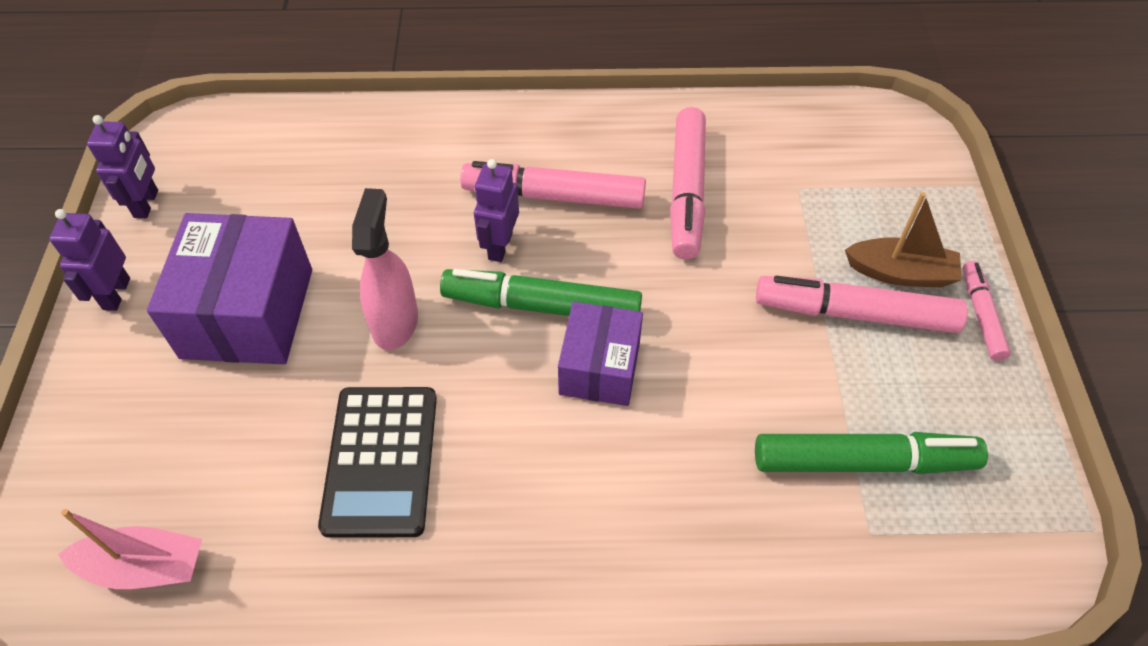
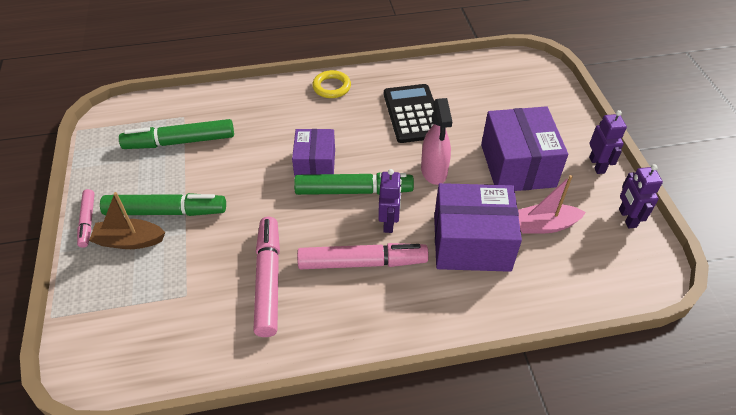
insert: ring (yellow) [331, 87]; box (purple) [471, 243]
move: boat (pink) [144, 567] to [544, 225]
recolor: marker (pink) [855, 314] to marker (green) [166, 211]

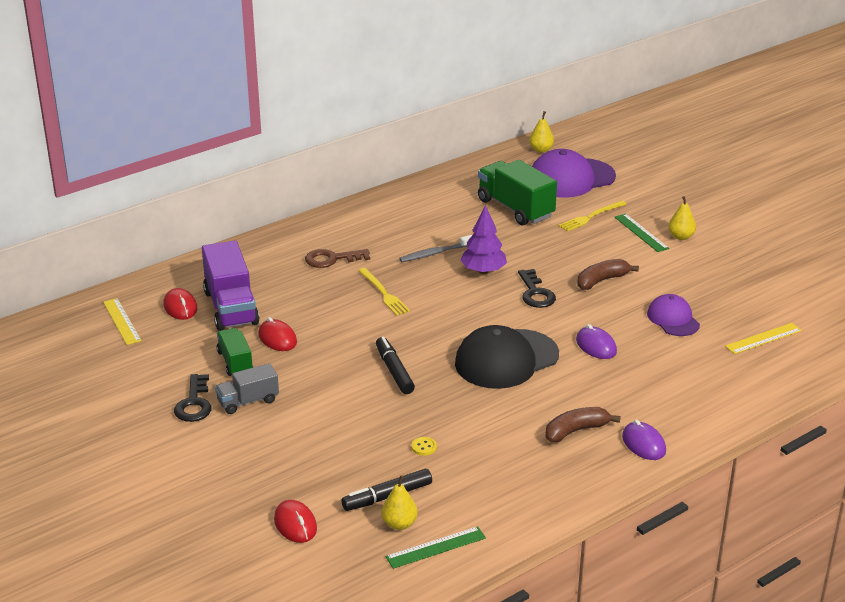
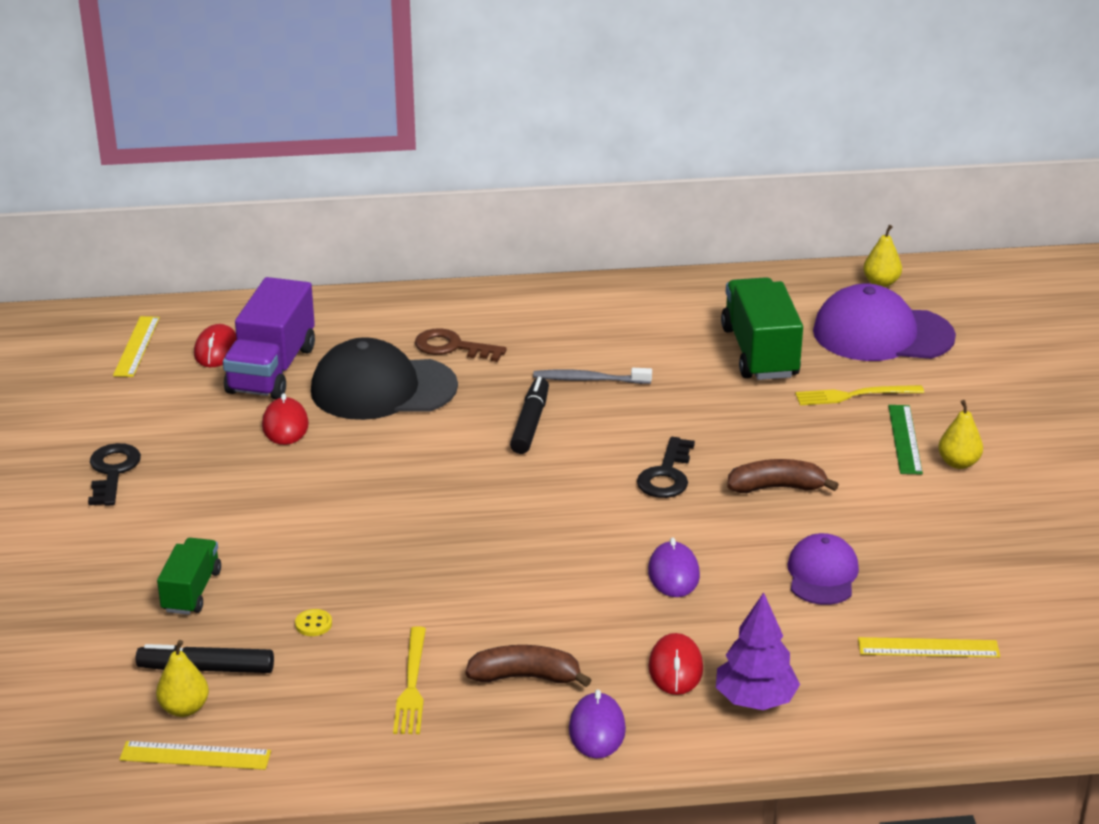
delete: truck (grey) [248, 401]
move: truck (green) [235, 362] to [191, 591]; mouse (red) [295, 524] to [675, 668]; fork (yellow) [384, 293] to [412, 685]; marker (black) [394, 371] to [530, 423]; cap (black) [506, 359] to [383, 389]; tree (purple) [483, 271] to [755, 700]
recolor: ruler (green) [436, 547] to ruler (yellow) [195, 756]
rotate: key (black) [194, 403] = [112, 472] 150 degrees clockwise

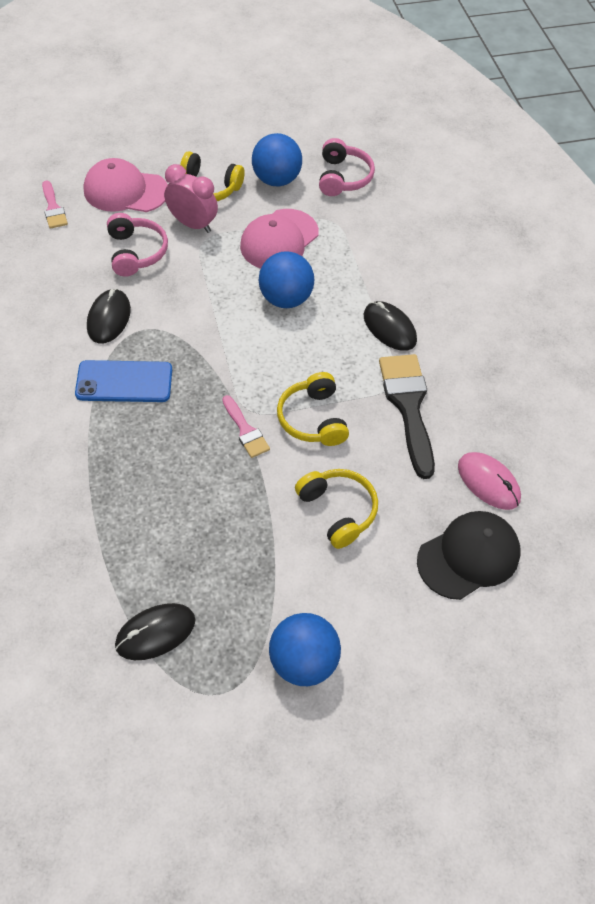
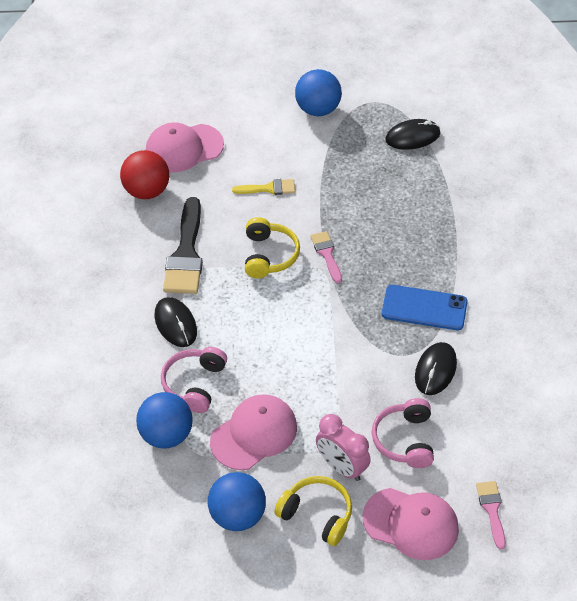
move: ball (blue) [285, 298] to [166, 435]; headphones (pink) [343, 177] to [194, 384]
replace: headphones (yellow) [338, 510] to brush (yellow) [268, 188]; mouse (pink) [488, 482] to ball (red) [146, 191]
recolor: cap (black) [469, 556] to cap (pink) [184, 148]

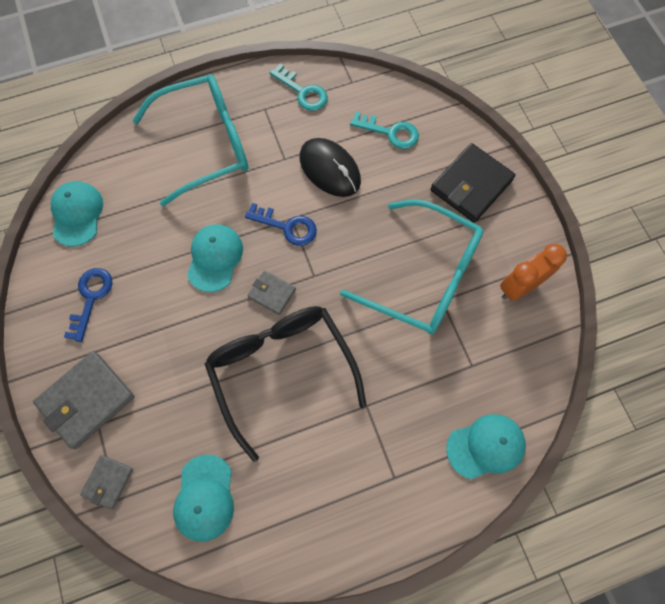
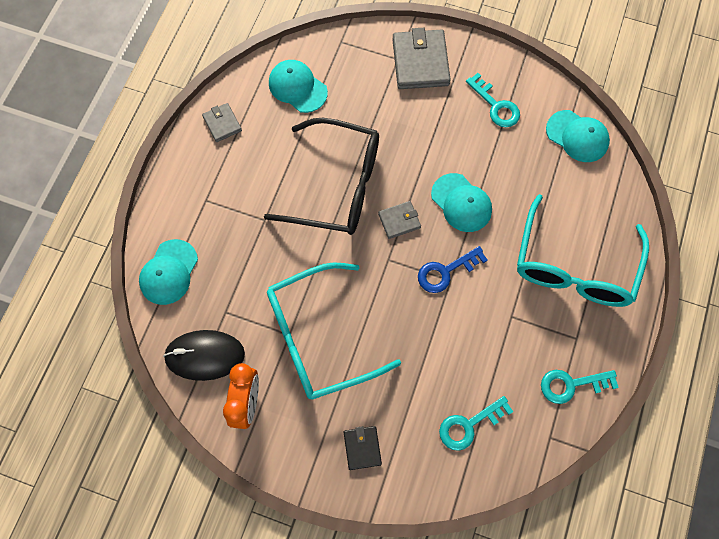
move: wallet (grey) [108, 482] to [222, 124]; mouse (black) [330, 169] to [205, 355]
recolor: key (blue) [91, 298] to key (turquoise) [496, 105]
resize: wallet (black) [471, 185] = [362, 448] x0.54

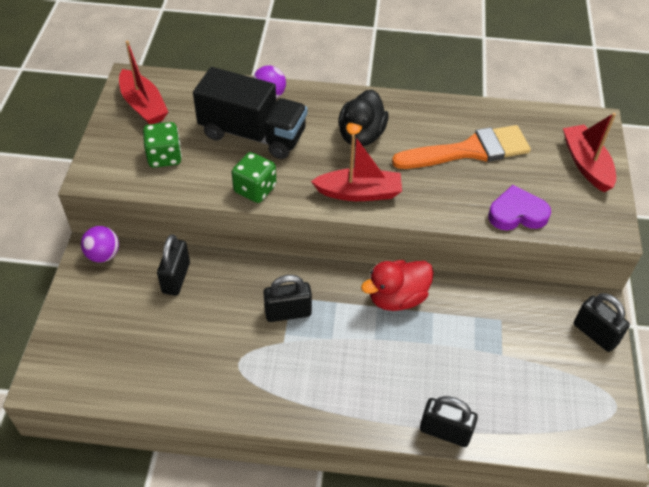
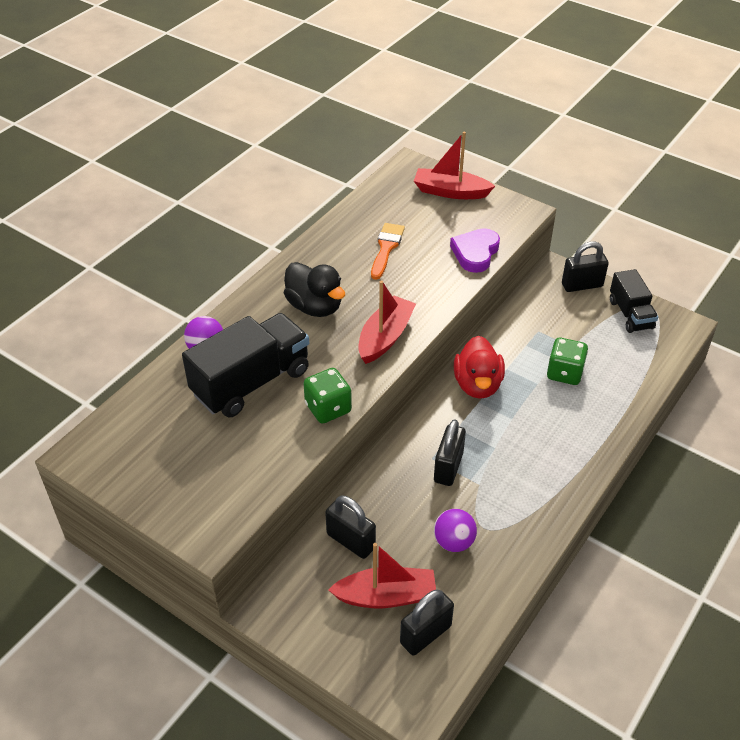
insert: truck (black) [630, 314]
move: ball (purple) [103, 255] to [453, 542]; boat (red) [143, 105] to [386, 596]; dice (green) [164, 157] to [564, 373]; padlock (black) [445, 432] to [425, 634]
resize: brush (orange) [469, 150] = [386, 248] x0.60

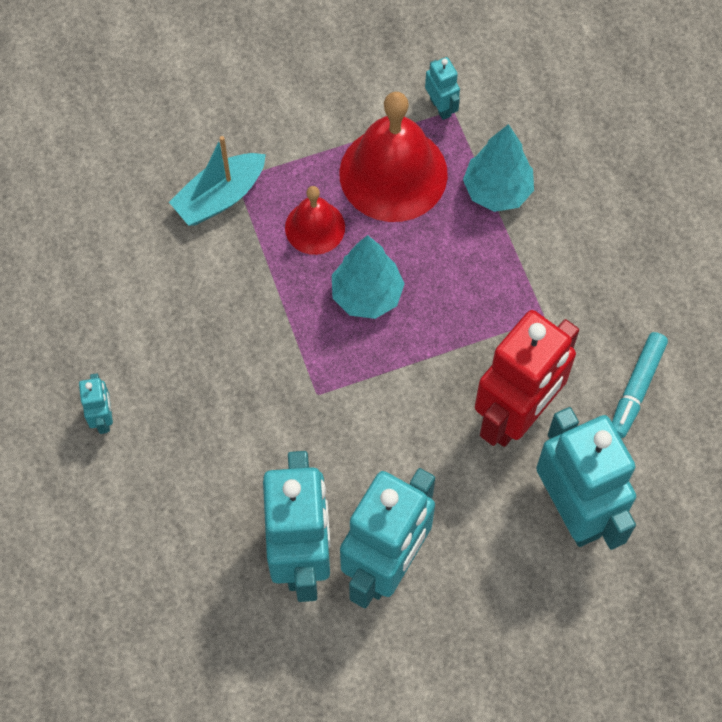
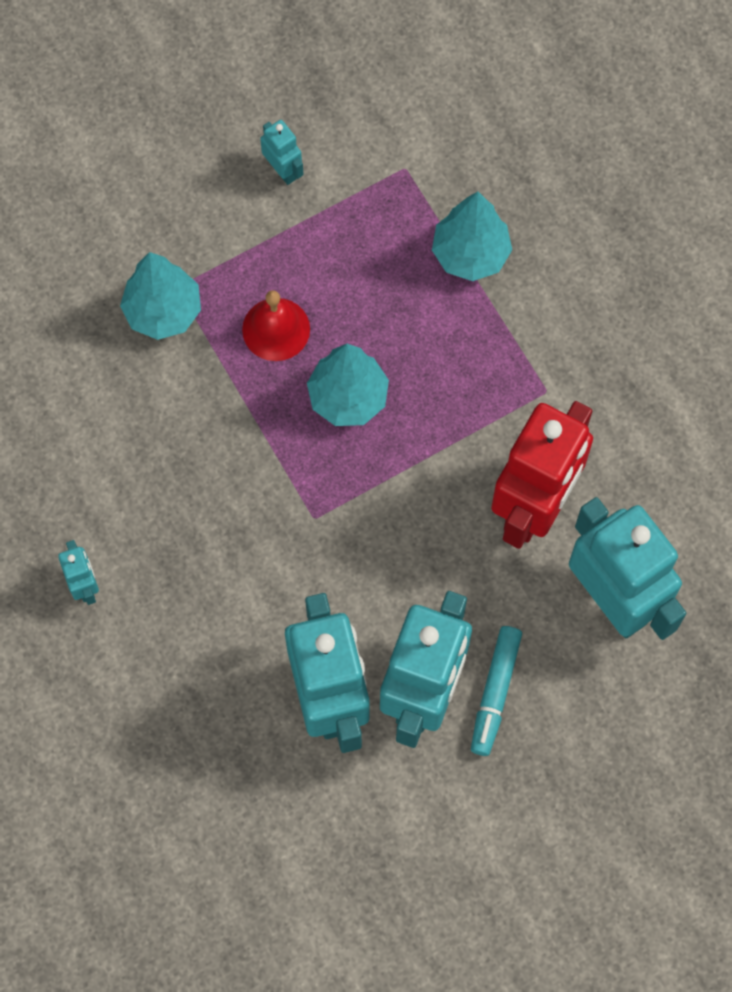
delete: bell (red) [393, 173]
move: robot (turquoise) [441, 107] to [283, 170]; marker (turquoise) [636, 388] to [495, 692]
replace: boat (turquoise) [220, 197] to tree (turquoise) [163, 311]

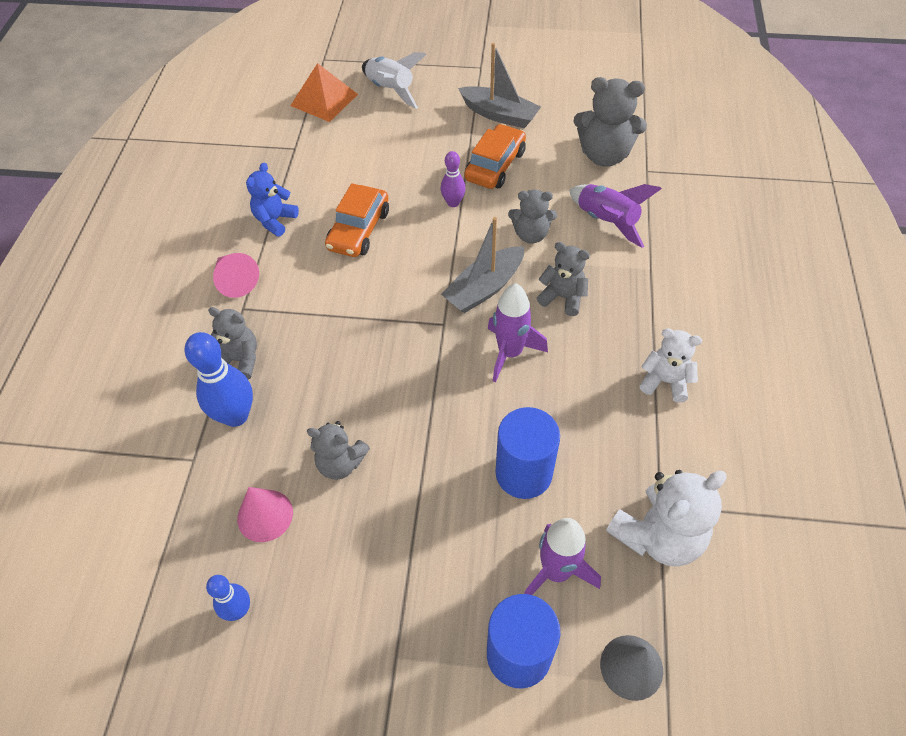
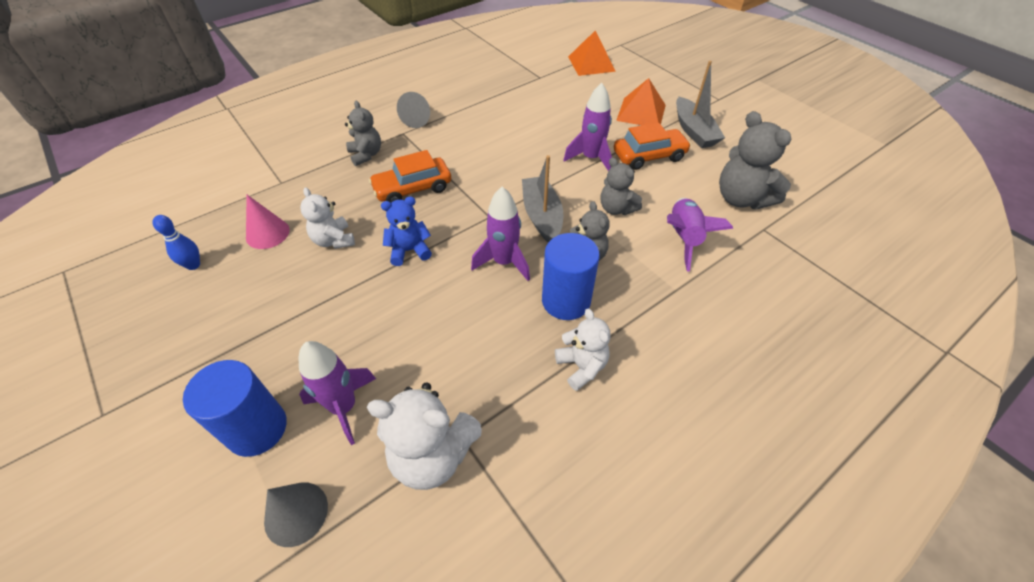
delete: bowling pin (blue) [235, 415]; rocket (white) [390, 90]
insert: pyramid (orange) [641, 112]
move: teddy bear (blue) [275, 220] to [409, 250]; car (orange) [359, 230] to [413, 188]; cylinder (blue) [523, 473] to [566, 301]
replace: bowling pin (purple) [453, 203] to rocket (purple) [591, 158]
recolor: cone (pink) [235, 281] to cone (grey) [418, 118]; teddy bear (grey) [340, 463] to teddy bear (white) [334, 240]
rotate: boat (grey) [484, 288] = [541, 216] 75 degrees clockwise

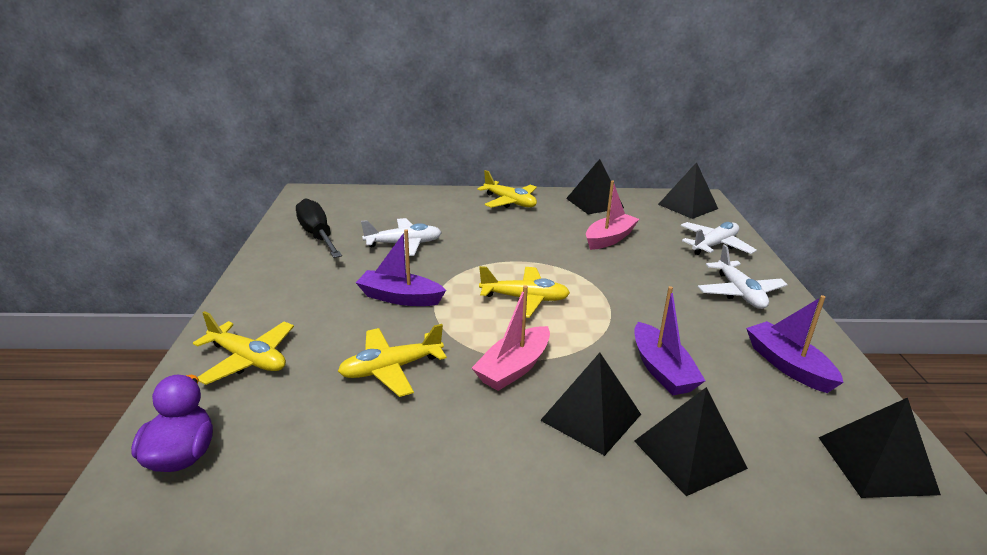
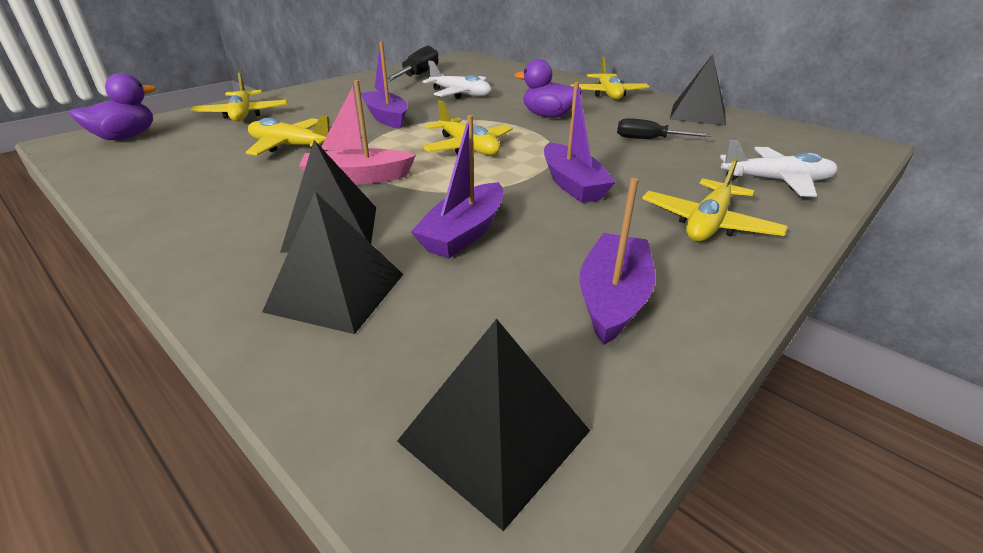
delete: pyramid (black) [687, 206]
insert: duck (purple) [548, 116]; boat (purple) [572, 184]
replace: boat (pink) [609, 239] to screwdriver (black) [649, 139]
recolor: plane (white) [739, 293] to plane (yellow) [708, 223]

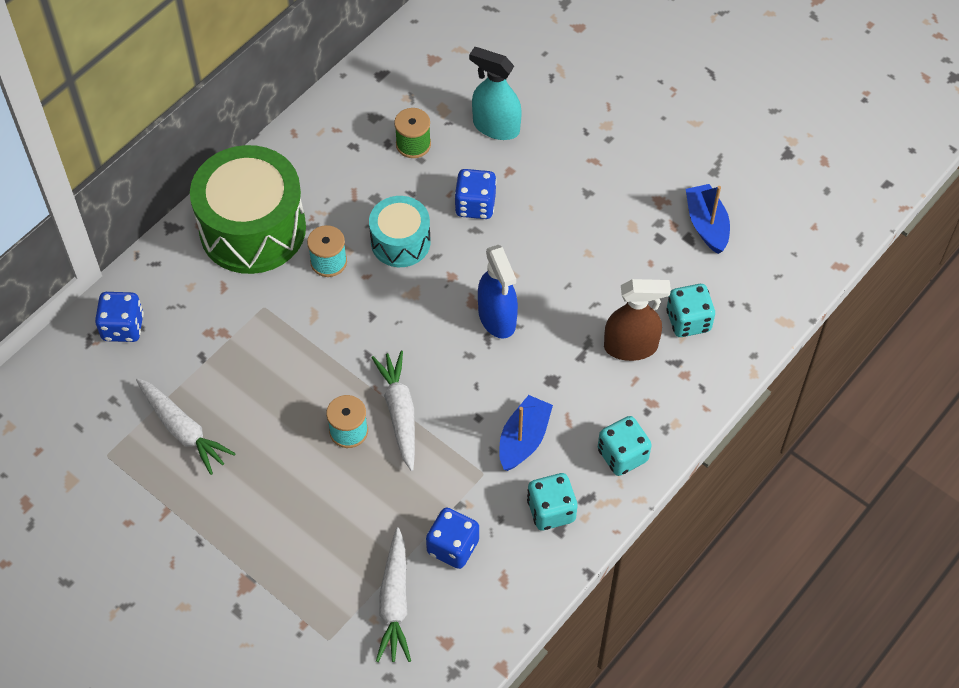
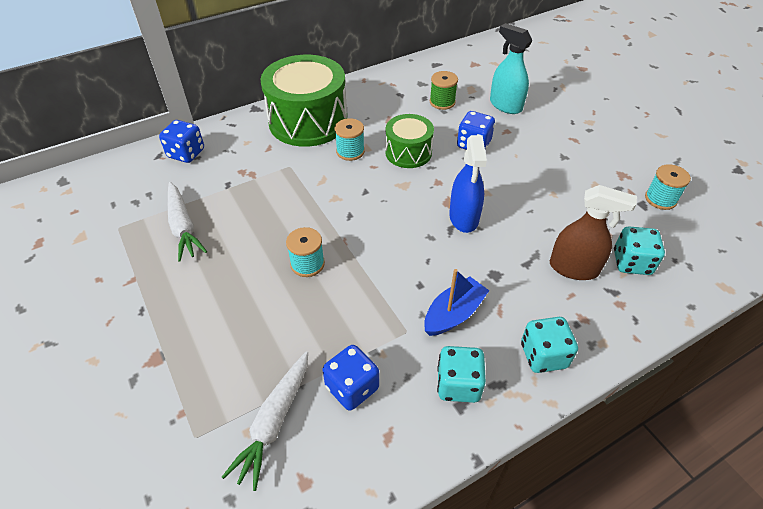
delete: carrot (white) [399, 413]
replace: boat (blue) [706, 225] to spool (turquoise) [660, 199]
recolor: drum (turquoise) [400, 242] to drum (green) [408, 152]

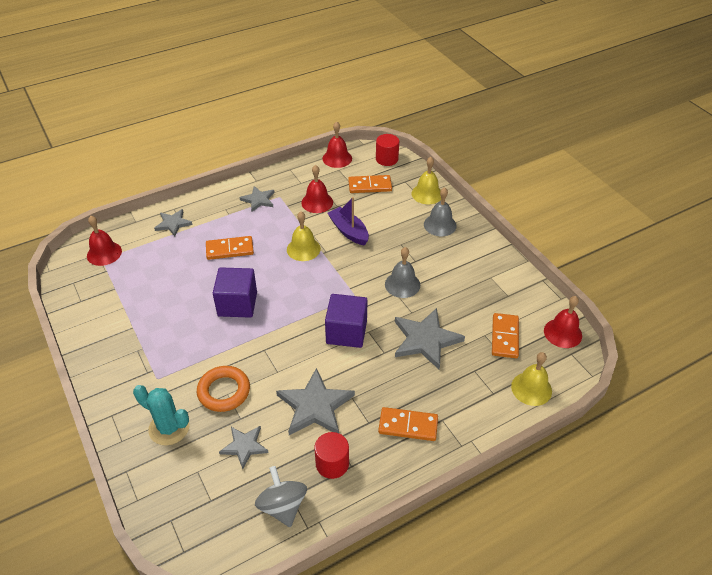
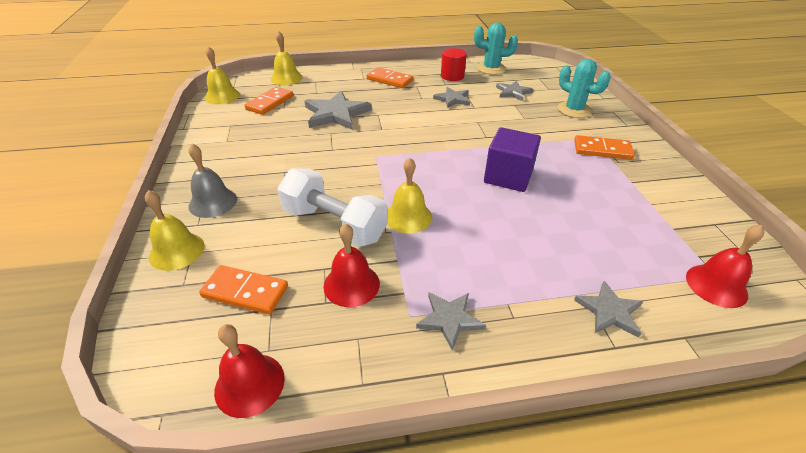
delete: ring (orange) [224, 391]; cube (purple) [346, 332]; cylinder (red) [387, 159]; bell (grey) [402, 284]
move: domino (orange) [230, 249] to [602, 150]
replace: spinning top (grey) [282, 506] to cactus (turquoise) [491, 69]; boat (purple) [349, 231] to dumbbell (white) [334, 224]
recolor: bell (red) [562, 333] to bell (yellow) [222, 96]
resize: star (grey) [315, 406] = [452, 99] x0.59

